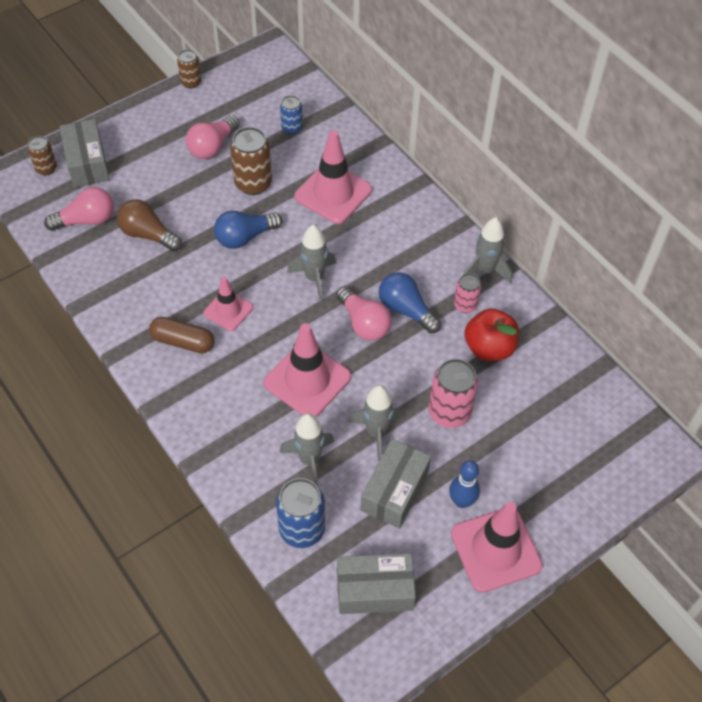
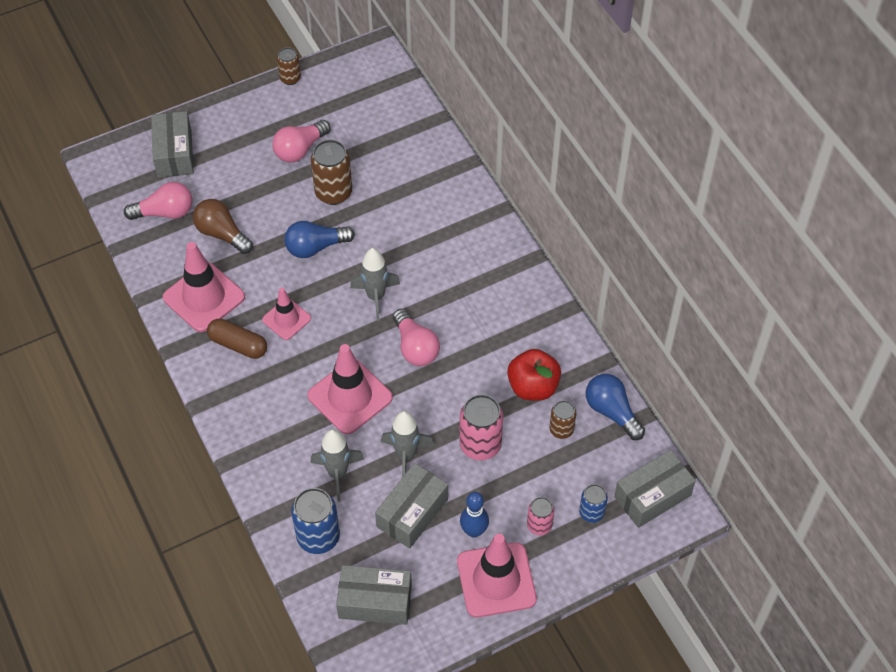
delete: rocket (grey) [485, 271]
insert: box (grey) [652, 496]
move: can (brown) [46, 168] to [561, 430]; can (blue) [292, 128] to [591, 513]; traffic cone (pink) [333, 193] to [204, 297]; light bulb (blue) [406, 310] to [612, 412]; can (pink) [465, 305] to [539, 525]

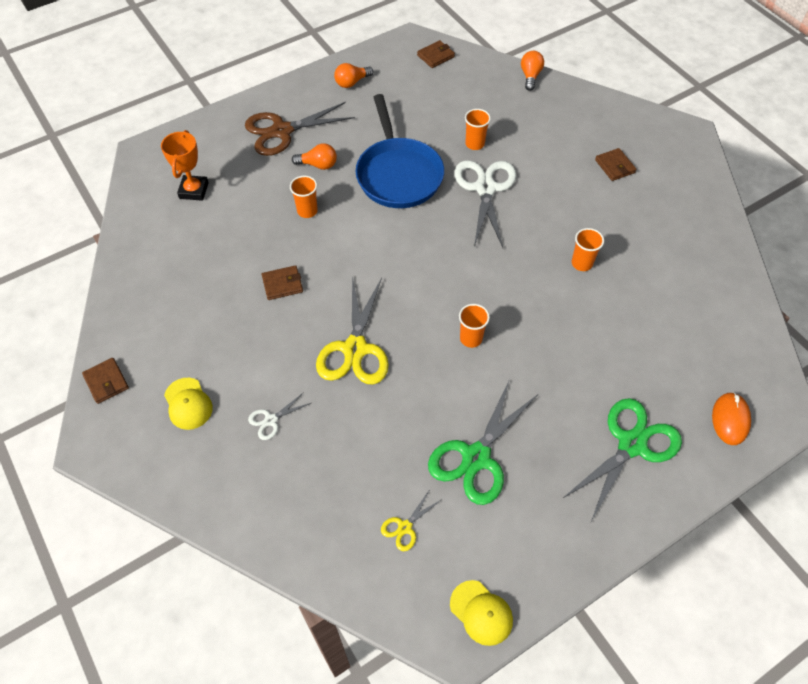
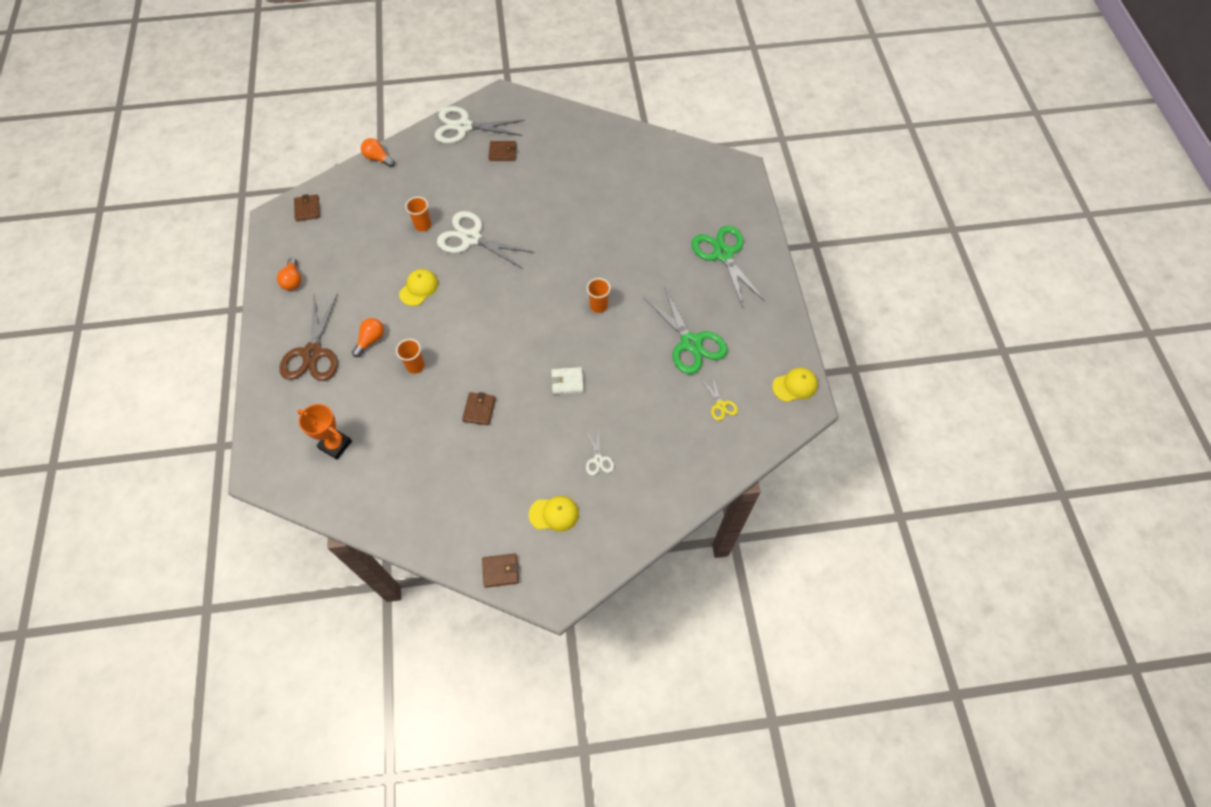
delete: cup (orange) [581, 263]; mouse (orange) [730, 419]
insert: scissors (white) [463, 127]
replace: scissors (yellow) [355, 349] to wallet (white) [567, 382]; pan (blue) [398, 174] to cap (yellow) [419, 288]

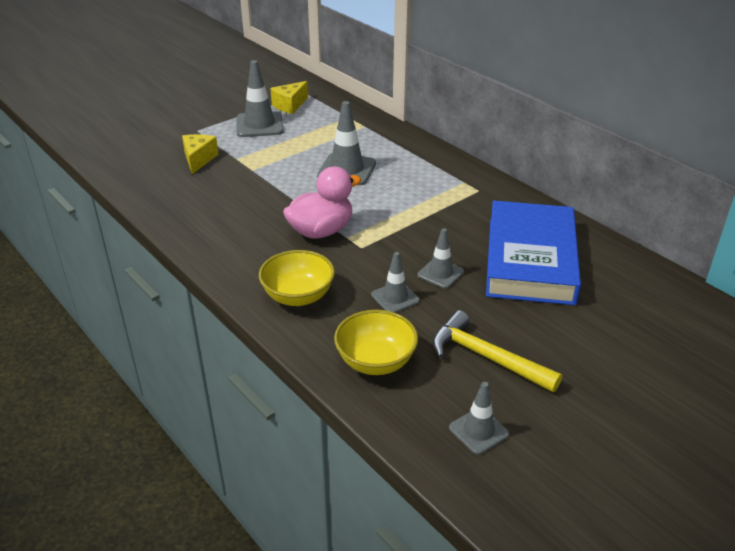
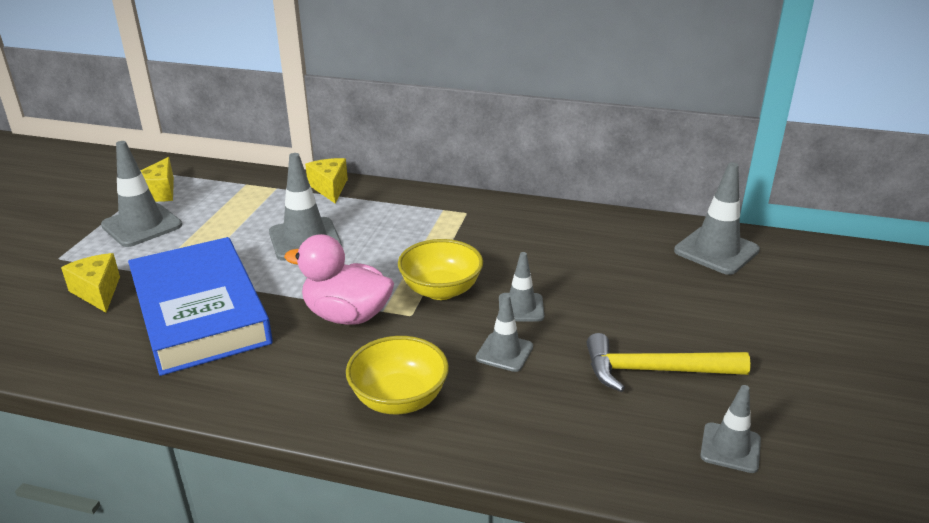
insert: cheese (yellow) [329, 188]; traffic cone (grey) [716, 250]
move: bowl (yellow) [376, 361] to [441, 290]; book (blue) [530, 260] to [200, 313]
rotate: duck (pink) [321, 231] = [347, 315] 90 degrees counterclockwise

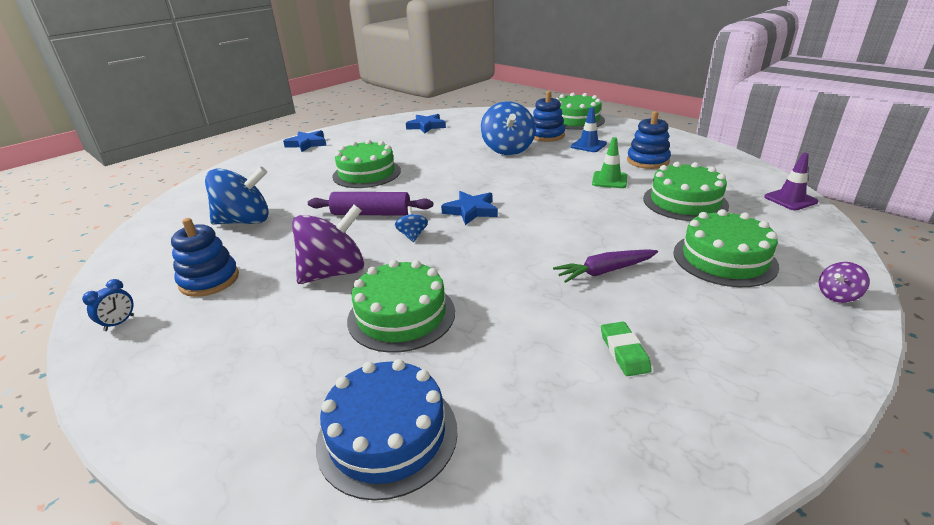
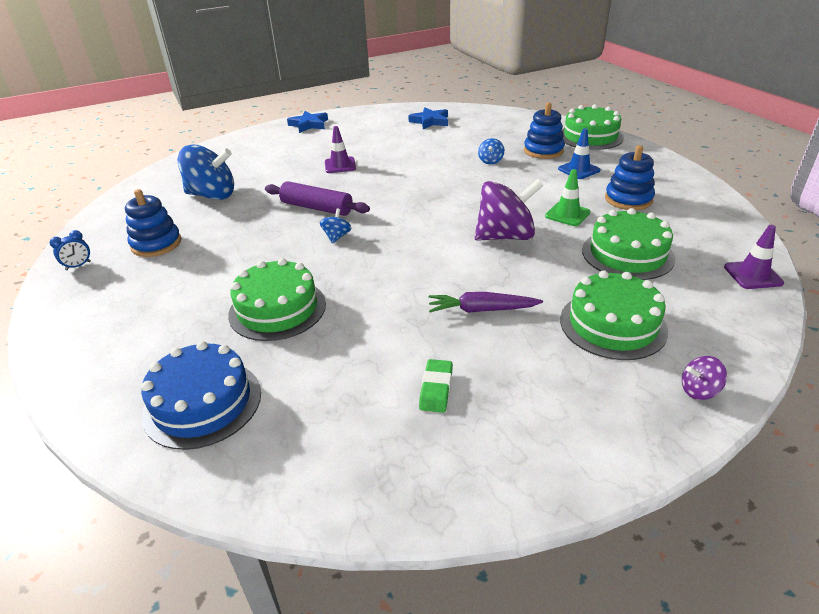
delete: star (blue) [471, 211]
move: spinning top (purple) [334, 272] to [505, 236]
replace: cake (green) [366, 173] to traffic cone (purple) [340, 165]
resize: spinning top (blue) [508, 149] = [490, 161] x0.45

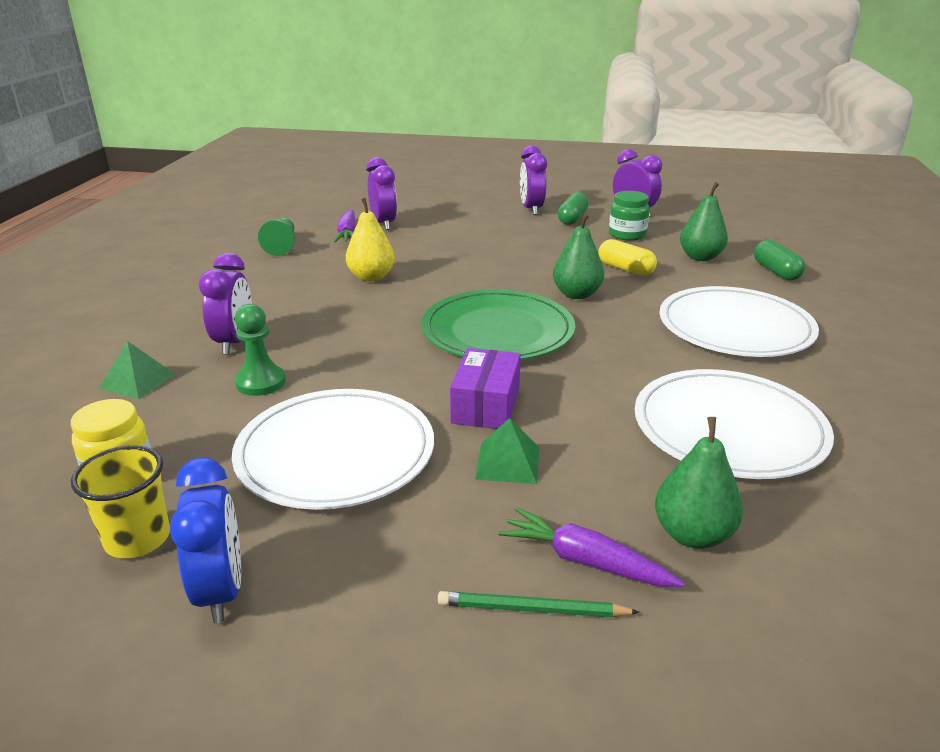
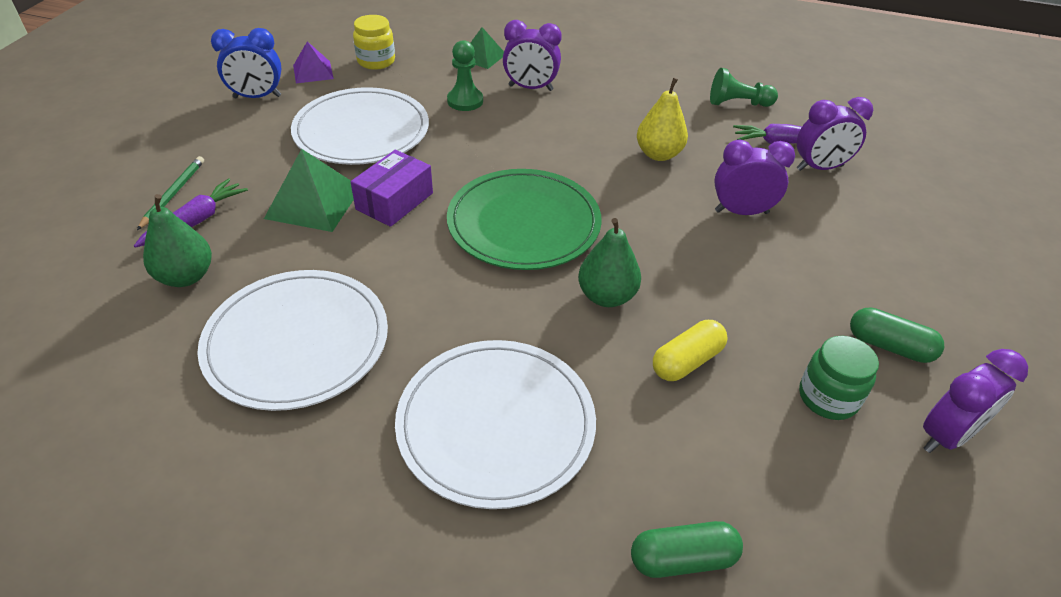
delete: pear (green) [700, 257]
move: clock (purple) [531, 209] to [741, 212]
replace: cup (yellow) [137, 539] to pyramid (purple) [313, 72]
rotate: box (purple) [486, 405] = [394, 201] 75 degrees counterclockwise
resize: pyramid (green) [508, 462] = [313, 203] x1.60

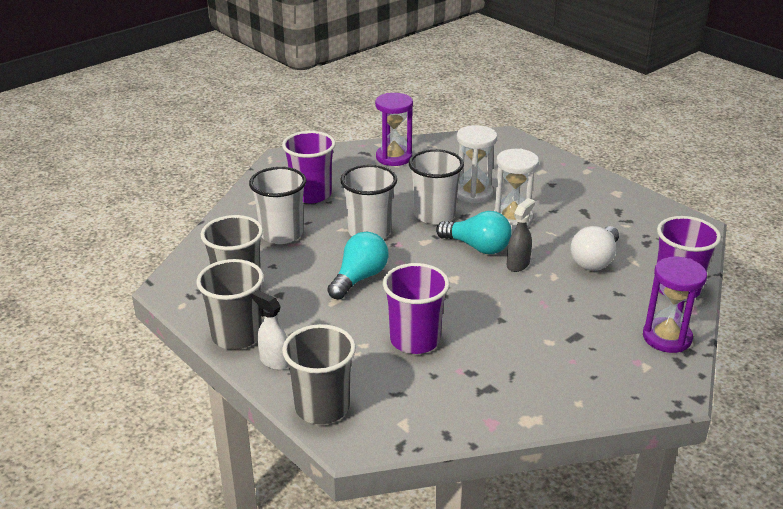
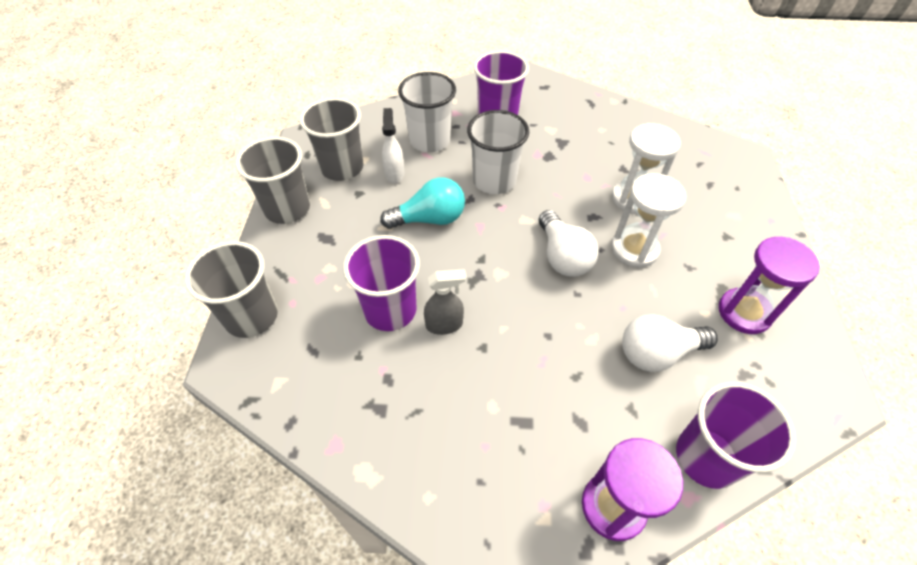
delete: cup (white) [434, 215]
move: spray bottle (white) [274, 361] to [394, 173]; hourglass (purple) [394, 157] to [744, 312]; spray bottle (grey) [518, 264] to [444, 324]
recolor: light bulb (turquoise) [477, 247] to light bulb (white) [562, 256]

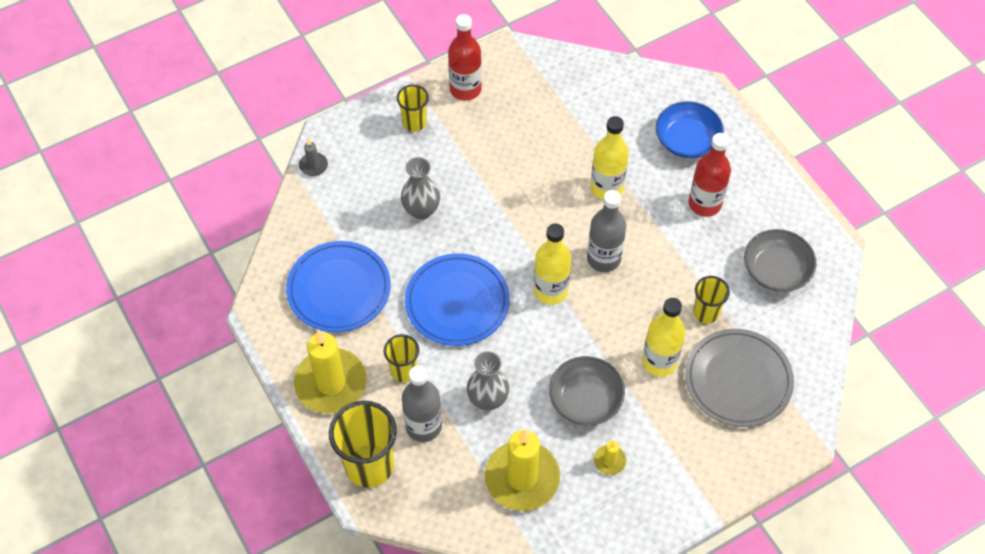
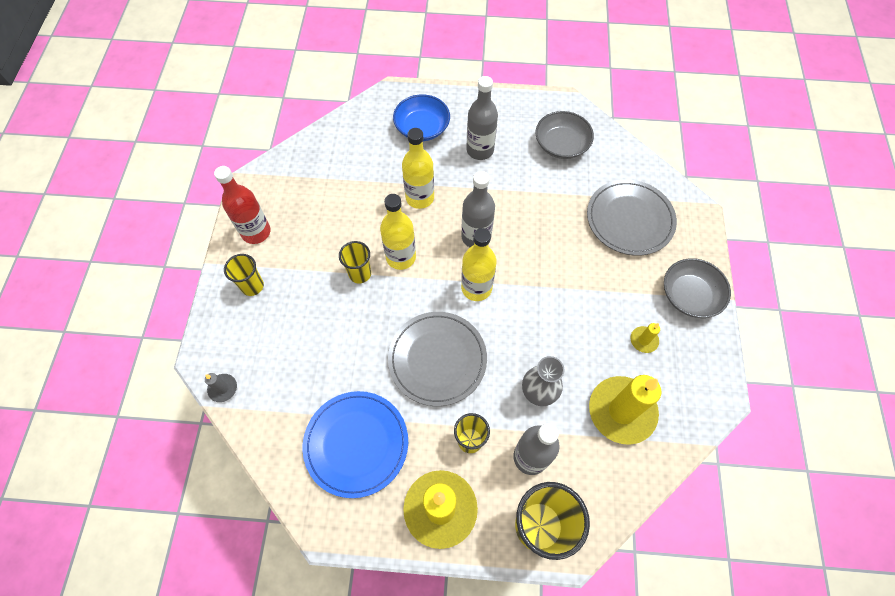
delete: vase (grey) [421, 210]
move: bowl (grey) [585, 399] to [689, 295]; bottle (yellow) [659, 361] to [401, 257]; cup (yellow) [706, 313] to [360, 274]
recolor: plate (blue) [457, 302] to plate (grey) [437, 359]; bottle (red) [704, 204] to bottle (grey) [480, 150]

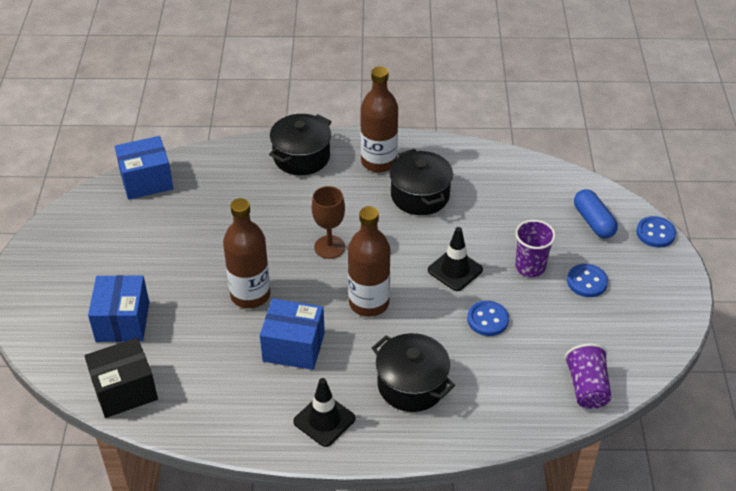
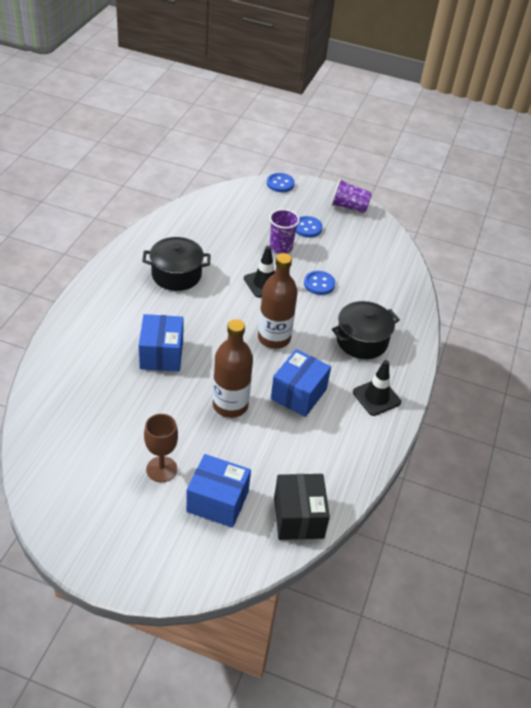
delete: pot (black) [301, 157]; bottle (brown) [379, 162]; capsule (blue) [593, 222]
move: box (blue) [146, 181] to [161, 354]; goblet (brown) [329, 247] to [161, 469]; cup (purple) [587, 387] to [349, 207]

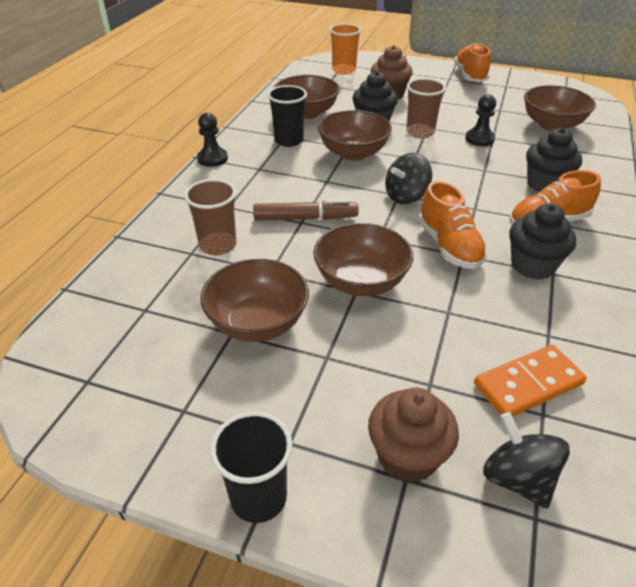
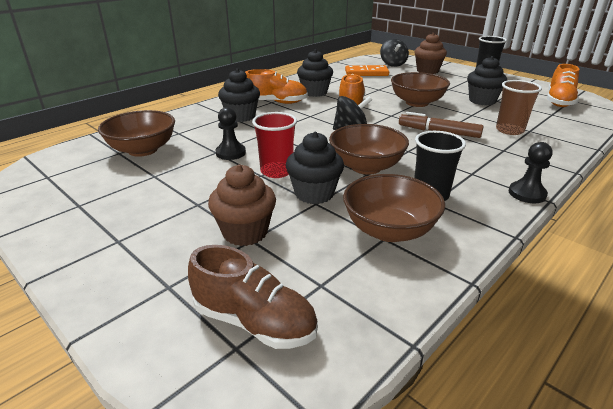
move: shoe (orange) [470, 76] to [559, 101]
replace: bowl (brown) [257, 323] to cupcake (black) [482, 101]; cup (orange) [344, 70] to shoe (brown) [255, 322]
recolor: cup (brown) [420, 132] to cup (red) [276, 171]

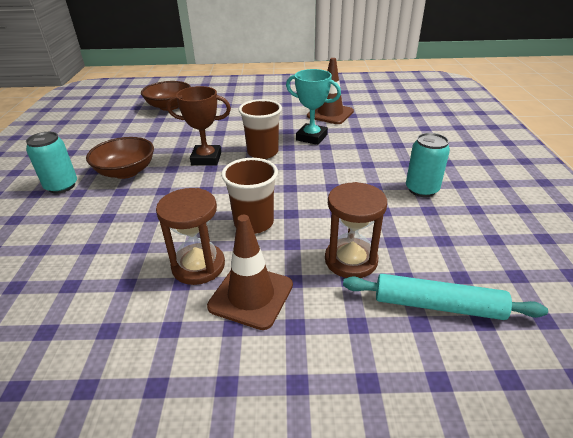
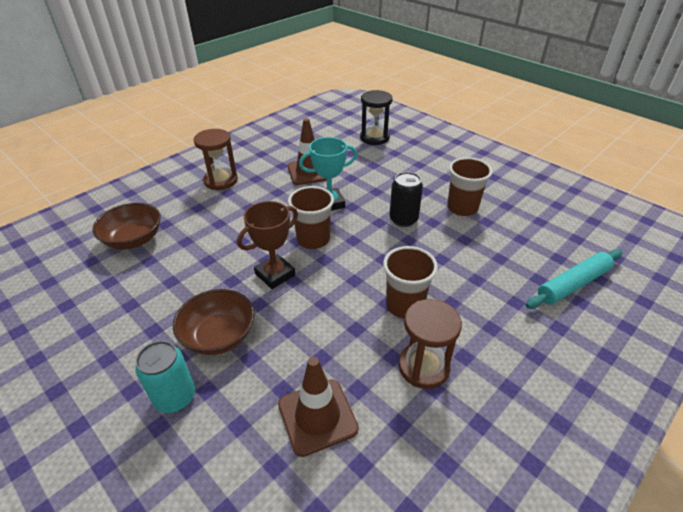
insert: hourglass (black) [374, 137]; can (black) [403, 219]
move: traffic cone (brown) [251, 296] to [317, 416]; hourglass (brown) [351, 260] to [221, 180]
replace: can (turquoise) [421, 189] to cup (brown) [462, 208]

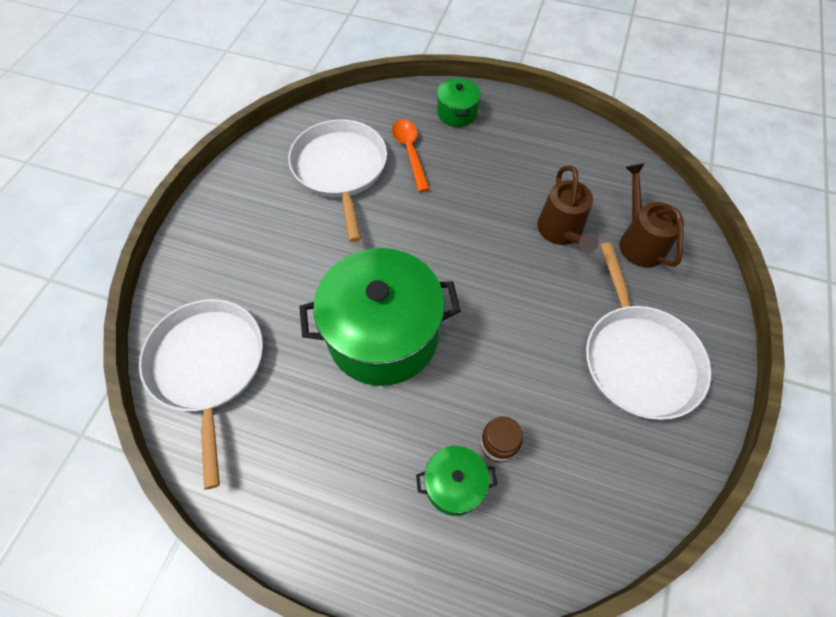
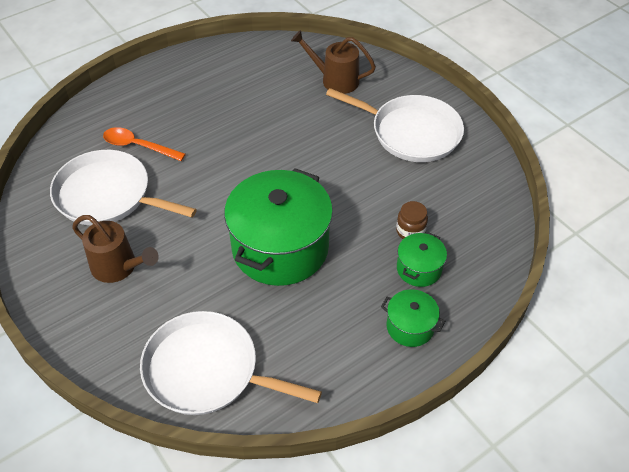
move: pot (green) [457, 113] to [410, 327]; watering can (brown) [561, 232] to [119, 267]

